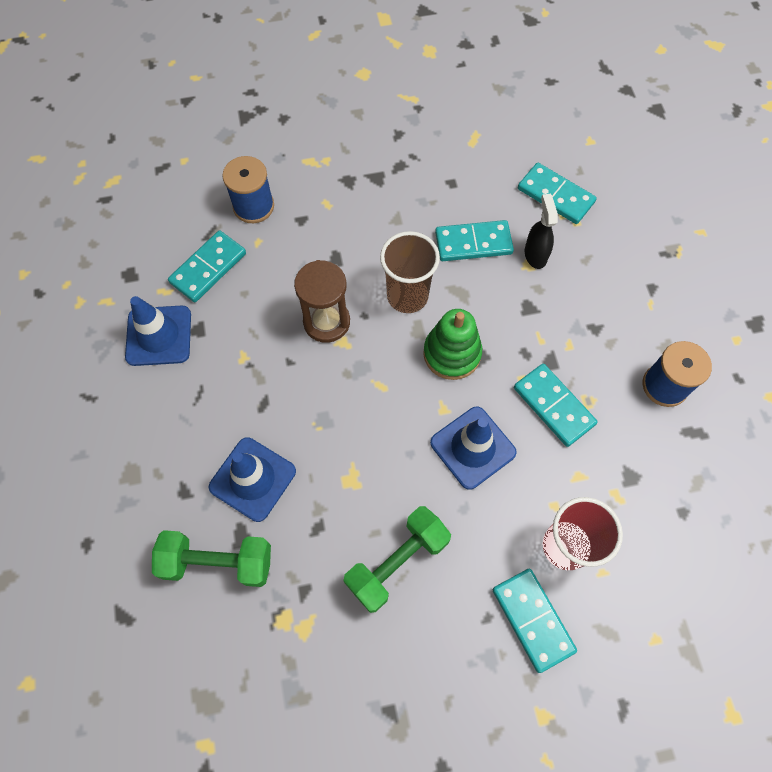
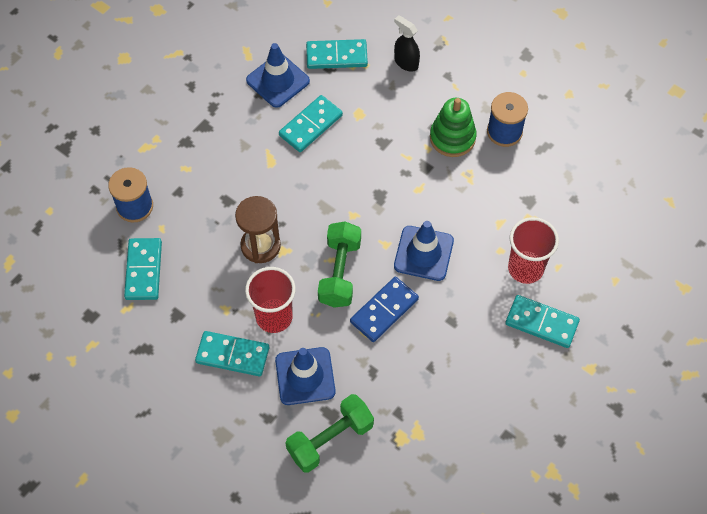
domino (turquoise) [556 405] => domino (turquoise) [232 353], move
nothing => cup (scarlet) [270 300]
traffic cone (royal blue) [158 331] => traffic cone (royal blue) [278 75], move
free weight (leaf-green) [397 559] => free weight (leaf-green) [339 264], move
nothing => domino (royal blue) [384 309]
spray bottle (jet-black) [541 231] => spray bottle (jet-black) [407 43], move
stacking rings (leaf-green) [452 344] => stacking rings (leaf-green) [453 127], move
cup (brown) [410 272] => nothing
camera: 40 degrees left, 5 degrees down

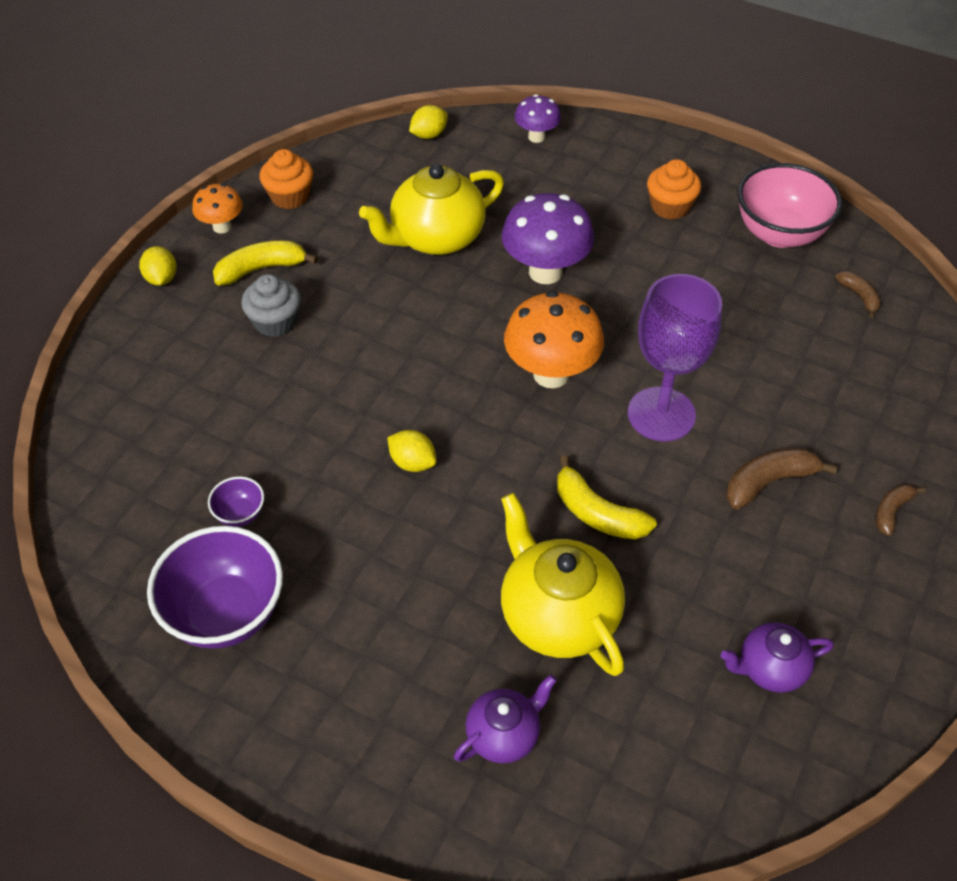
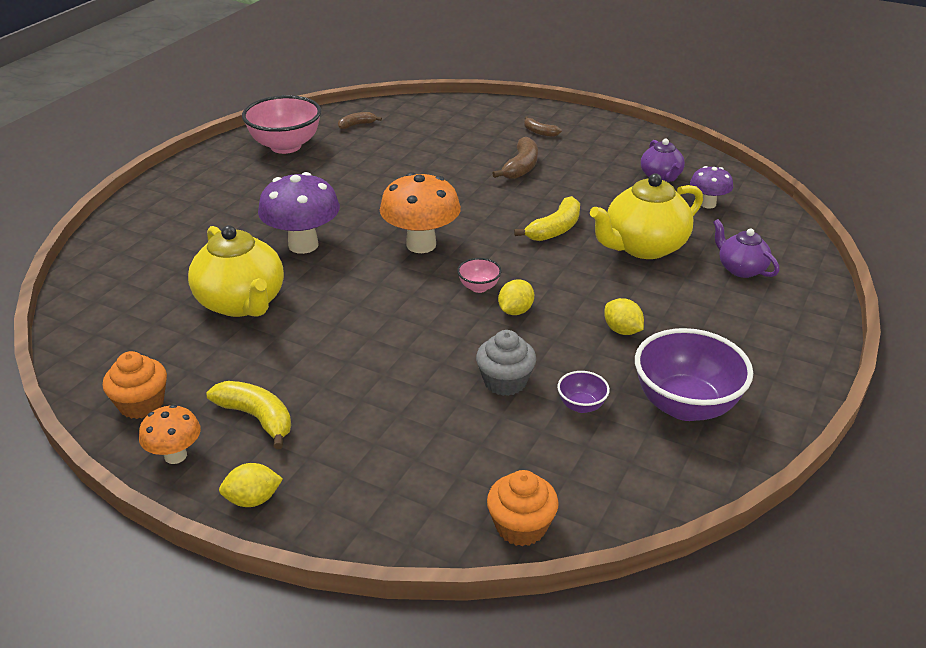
banana fruit (yellow) [265 262] => banana fruit (yellow) [248 415], 150 degrees clockwise
nothing => serving bowl (rose-pink) [479 275]
muffin (grey) [271 305] => muffin (grey) [506 363], move
muffin (bright orange) [674 189] => muffin (bright orange) [523 508], move
banana fruit (brown) [782 478] => banana fruit (brown) [515 158], 135 degrees counterclockwise
lemon (yellow) [428 122] => lemon (yellow) [624 316], move
fungus (royal purple) [538 118] => fungus (royal purple) [711 187], move
wine glass (royal purple) [675 357] => nothing
camera: 90 degrees left, 15 degrees down

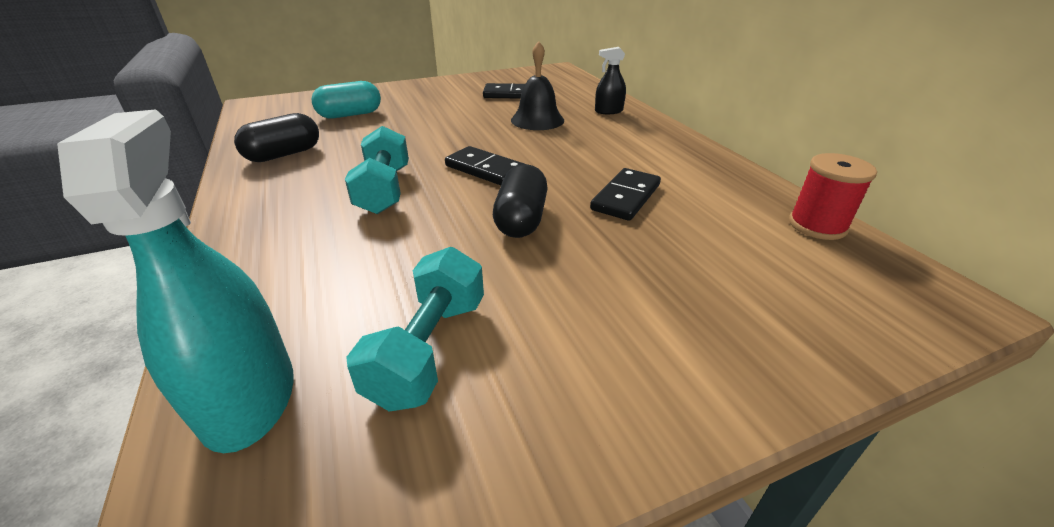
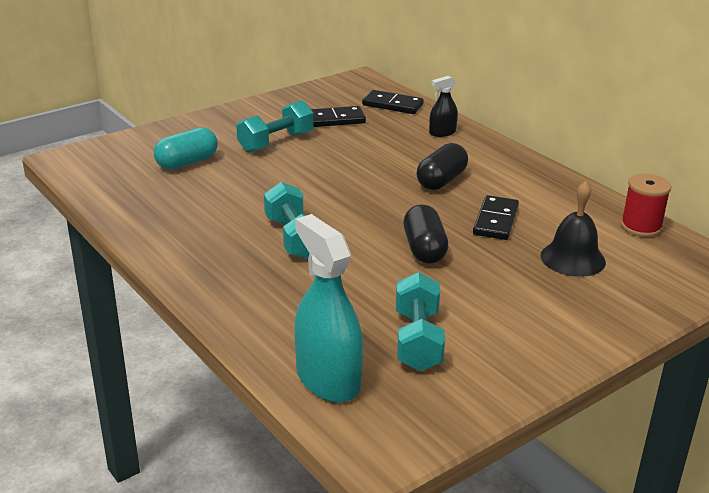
nothing => free weight (turquoise) [275 126]
domino (jet-black) [485 165] => domino (jet-black) [393 102], move
capsule (jet-black) [276 137] => capsule (jet-black) [442 166], move
bell (jet-black) [537 85] => bell (jet-black) [573 229], move
camera: 15 degrees left, 5 degrees down

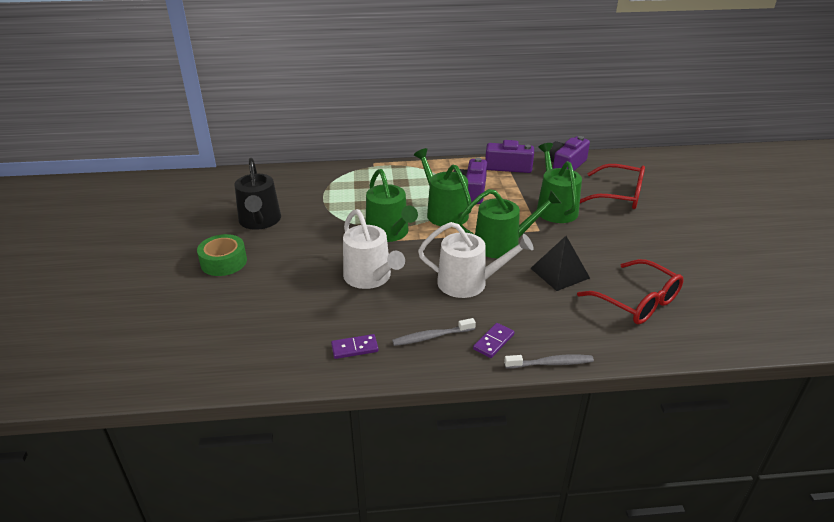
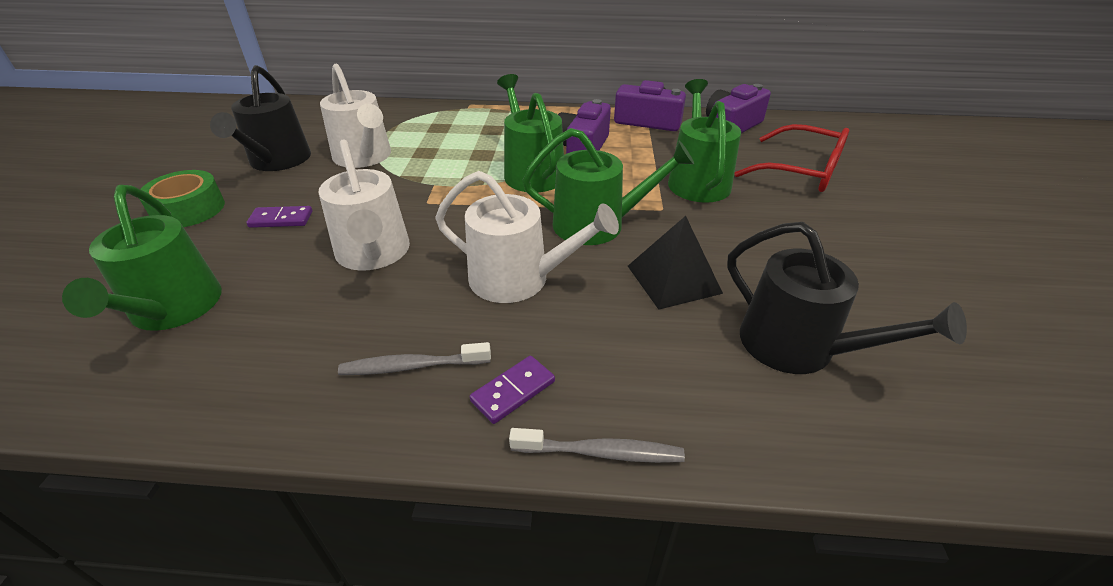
watering pot (leaf-green) [392 205] => watering pot (leaf-green) [142 258], move
domino (royal purple) [355 346] => domino (royal purple) [279 217], move
nothing => watering pot (white) [355 116]
glasses (scarlet) [630 291] => watering pot (jet-black) [847 298]
camera: 10 degrees right, 5 degrees up

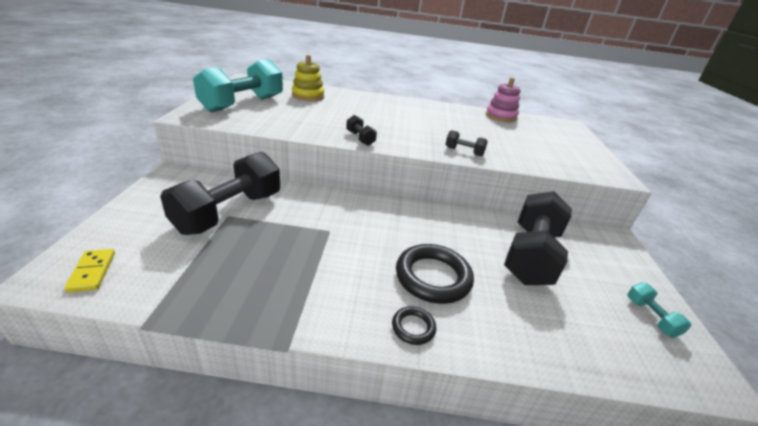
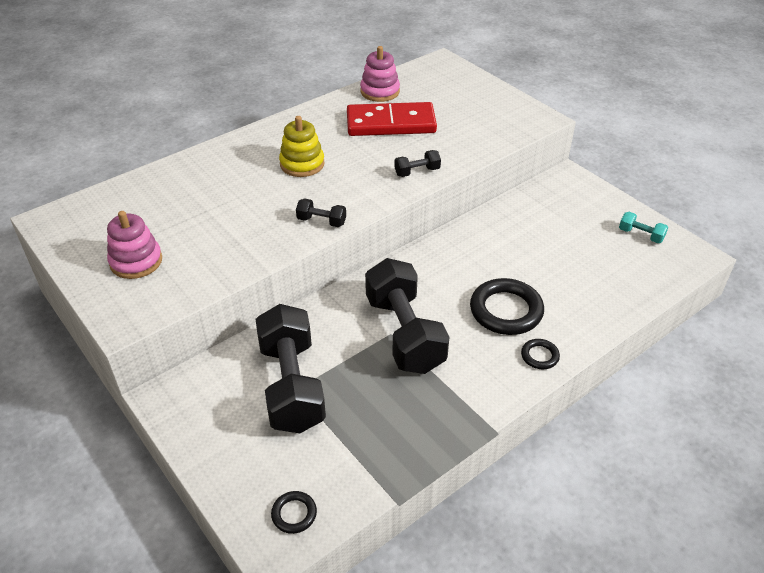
free weight (turquoise) [238 86] => stacking rings (rose-pink) [134 245]
domino (yellow) [89 270] => hoop (jet-black) [294 512]
stacking rings (yellow) [308 78] => stacking rings (yellow) [302 146], move
nothing => domino (scarlet) [392 119]
free weight (jet-black) [538 238] => free weight (jet-black) [407 316], move
camera: 40 degrees left, 10 degrees up

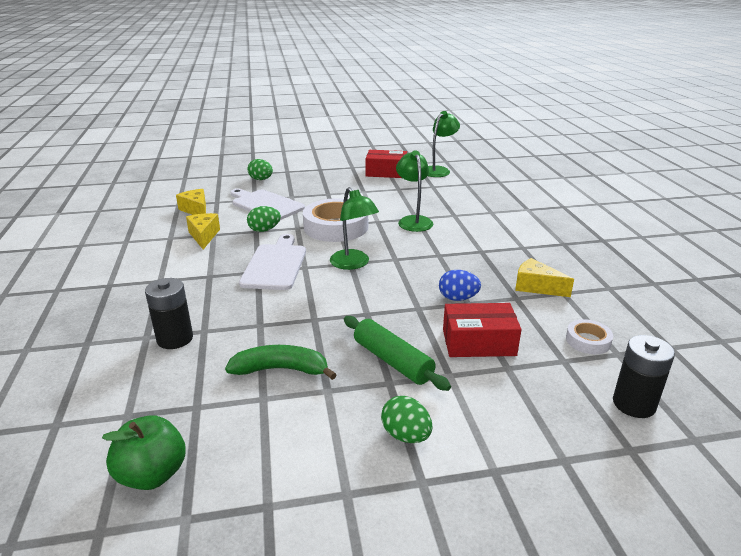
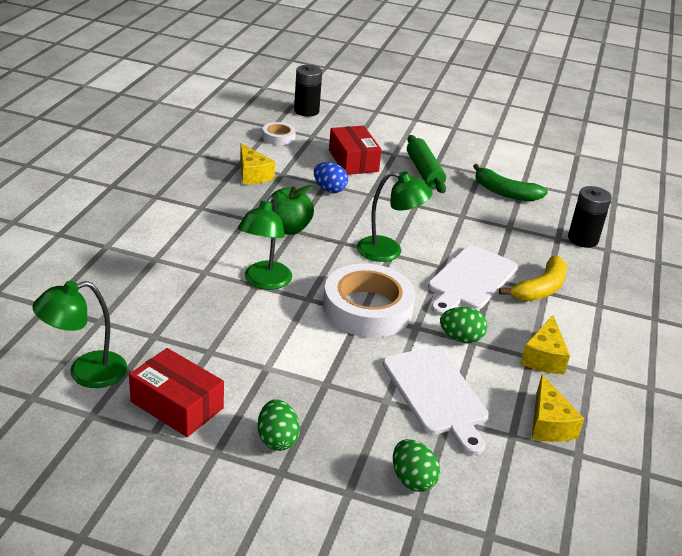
egg (leaf-green) [406 419] => egg (leaf-green) [279 425], move
apple fruit (leaf-green) [144 452] => apple fruit (leaf-green) [292 210], move
box (scarlet) [482 330] => box (scarlet) [355 150], 45 degrees clockwise
desk lamp (leaf-green) [354 228] => desk lamp (leaf-green) [394 216], 105 degrees clockwise
nothing => banana fruit (yellow) [533 278]
camera: 155 degrees left, 5 degrees up

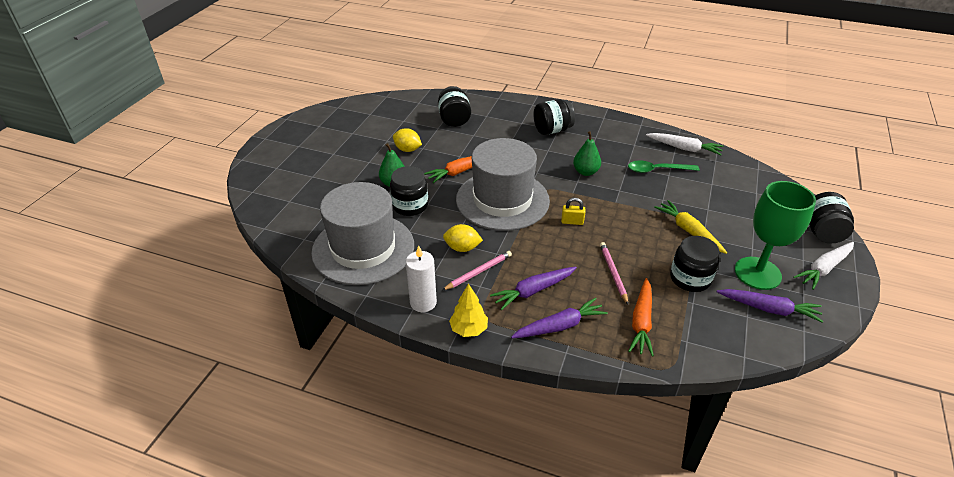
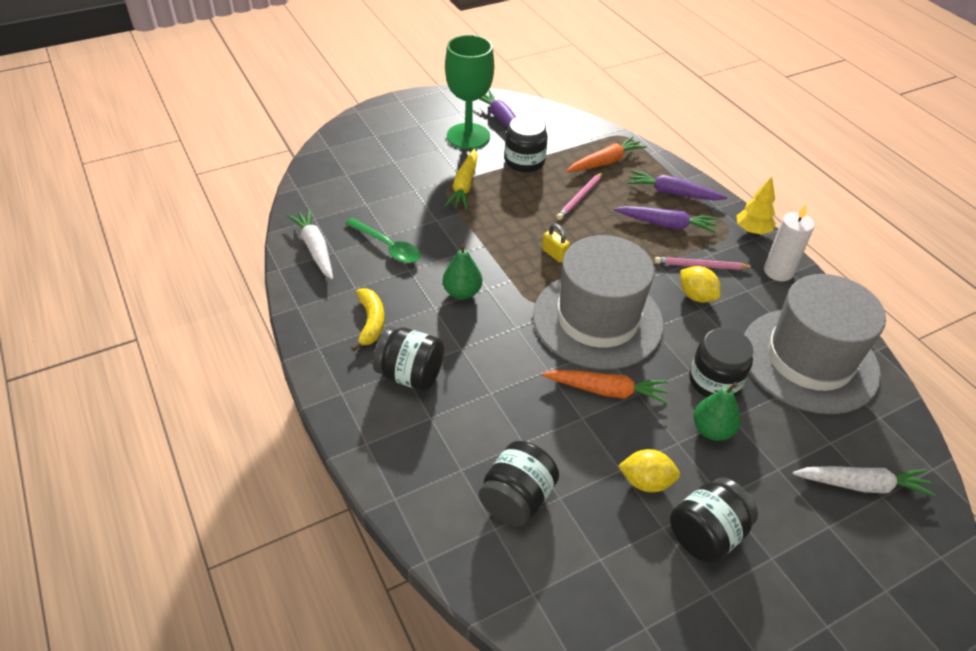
nothing => banana fruit (yellow) [368 319]
lemon (yellow) [407 140] => lemon (yellow) [649 470], 60 degrees counterclockwise
jam jar (jet-black) [831 218] => jam jar (jet-black) [714 520], move
carrot (white) [823 266] => carrot (white) [864 481], move
camera: 140 degrees left, 5 degrees up

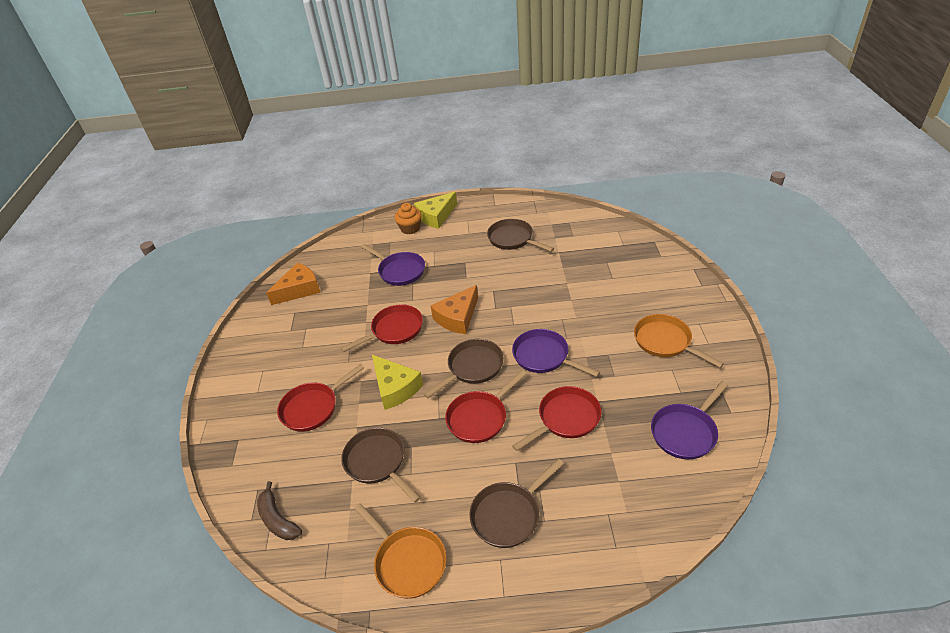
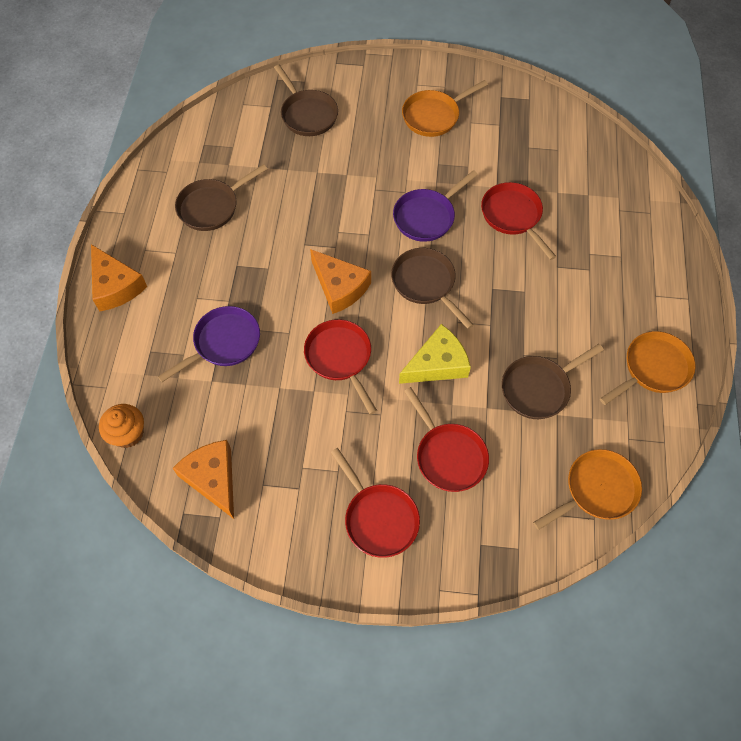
cheese (yellow) [435 210] => cheese (bright orange) [119 277]
muffin (bright orange) [408 218] => muffin (bright orange) [121 426], move
pan (brown) [516 503] => pan (brown) [306 100], move
pan (scarlet) [486 406] => pan (scarlet) [375 503], move
banana fruit (brown) [279 510] => pan (bright orange) [587 489]
pan (royal purple) [689 420] => nothing
camera: 85 degrees left, 20 degrees up

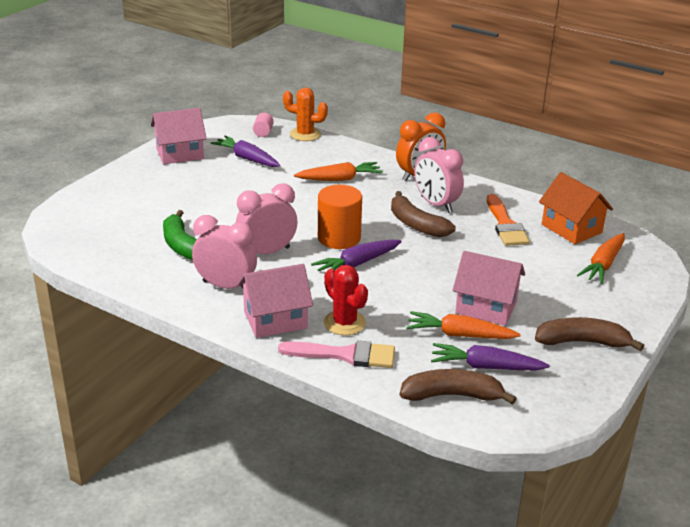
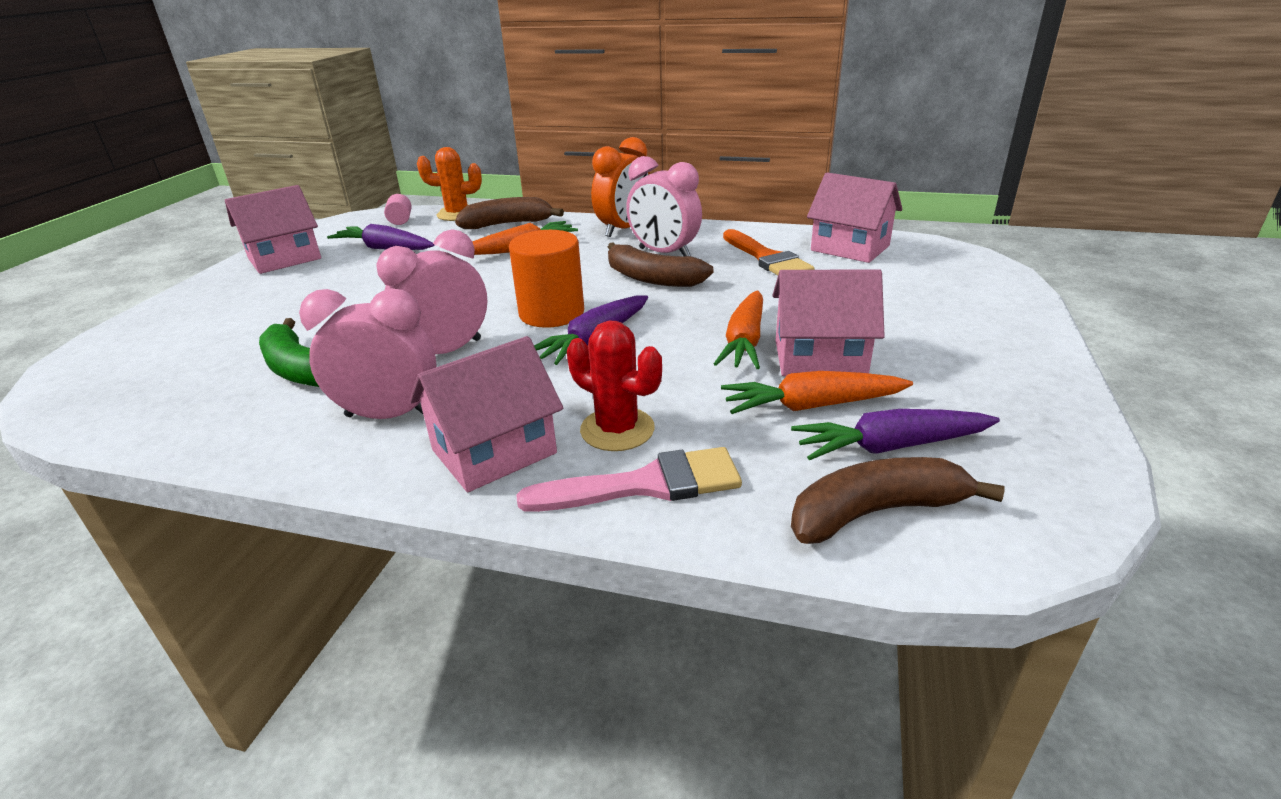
banana fruit (brown) [589 334] => banana fruit (brown) [509 213], move
carrot (bright orange) [601 258] => carrot (bright orange) [738 329], move
toy house (bright orange) [576 208] => toy house (rose-pink) [854 217]
camera: 15 degrees left, 0 degrees up

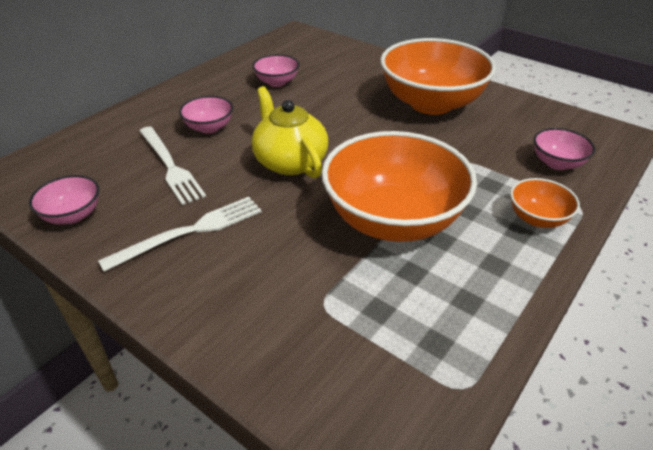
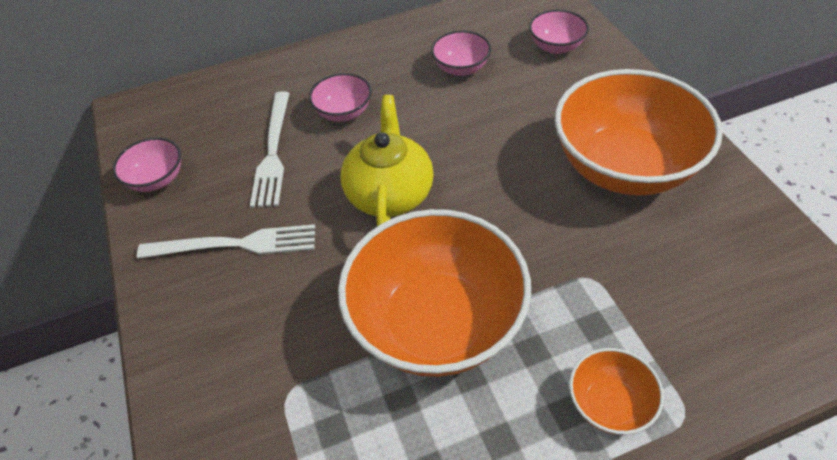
serving bowl (rose-pink) [564 149] => serving bowl (rose-pink) [559 32], move
camera: 35 degrees right, 10 degrees up

